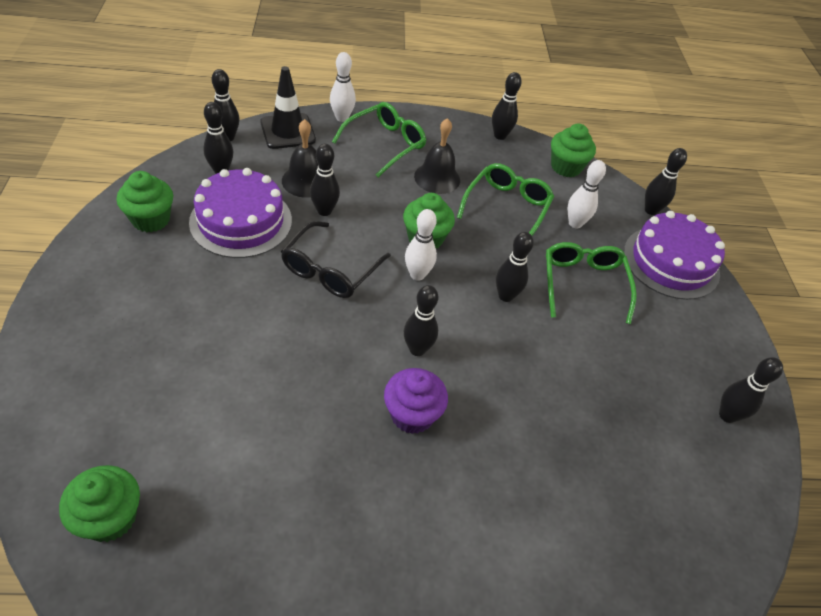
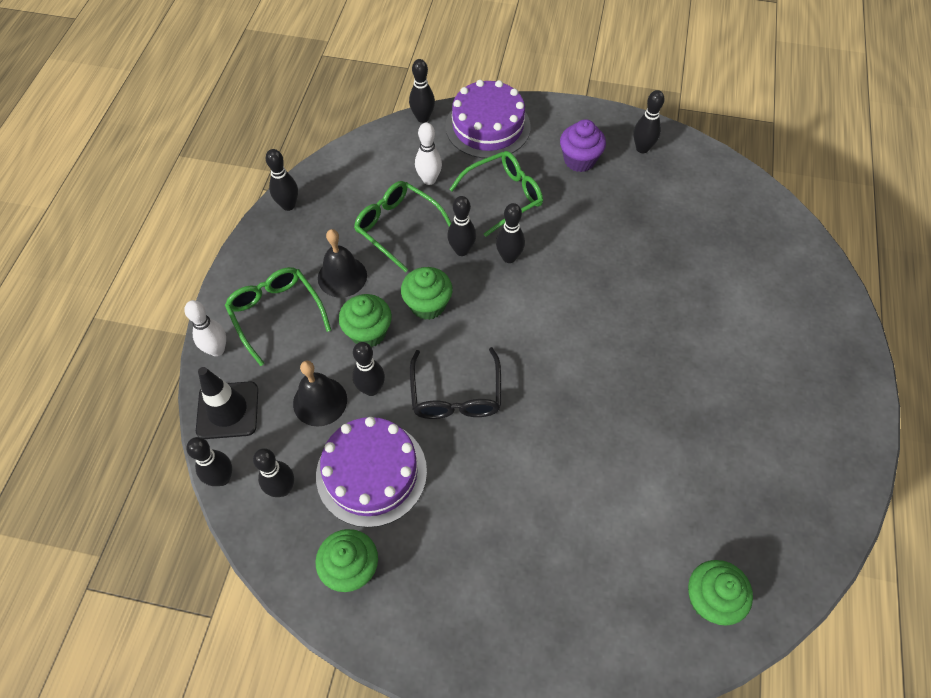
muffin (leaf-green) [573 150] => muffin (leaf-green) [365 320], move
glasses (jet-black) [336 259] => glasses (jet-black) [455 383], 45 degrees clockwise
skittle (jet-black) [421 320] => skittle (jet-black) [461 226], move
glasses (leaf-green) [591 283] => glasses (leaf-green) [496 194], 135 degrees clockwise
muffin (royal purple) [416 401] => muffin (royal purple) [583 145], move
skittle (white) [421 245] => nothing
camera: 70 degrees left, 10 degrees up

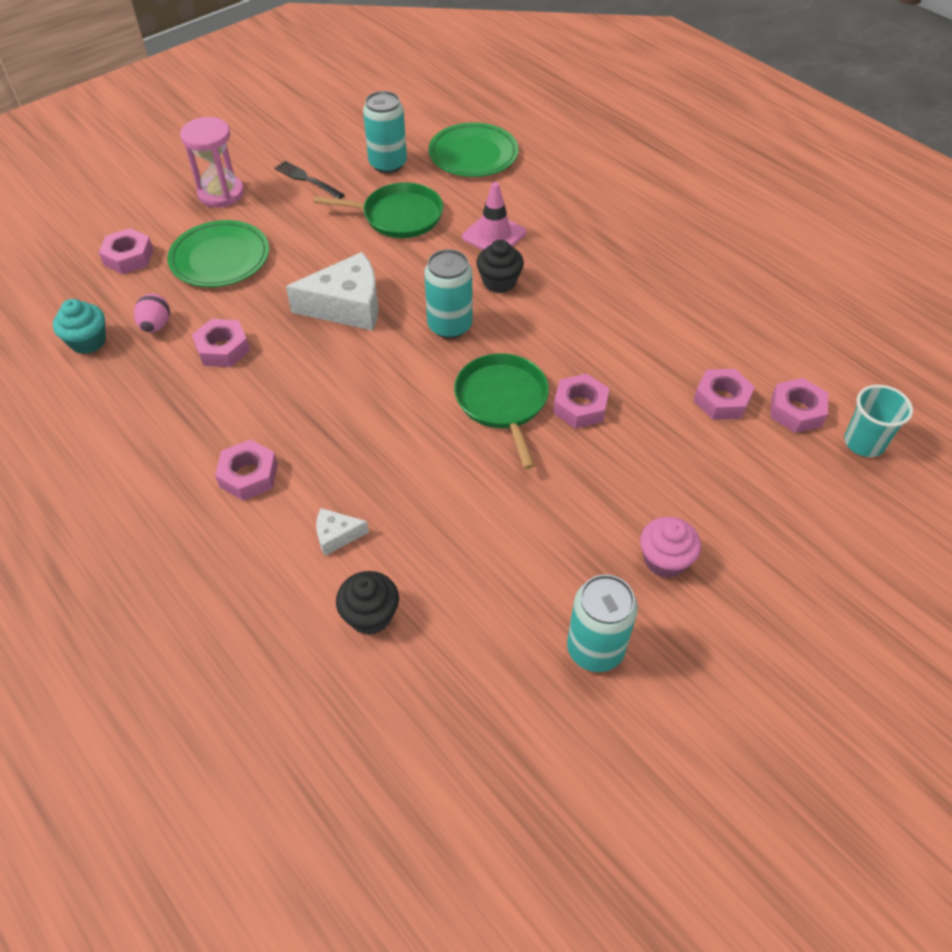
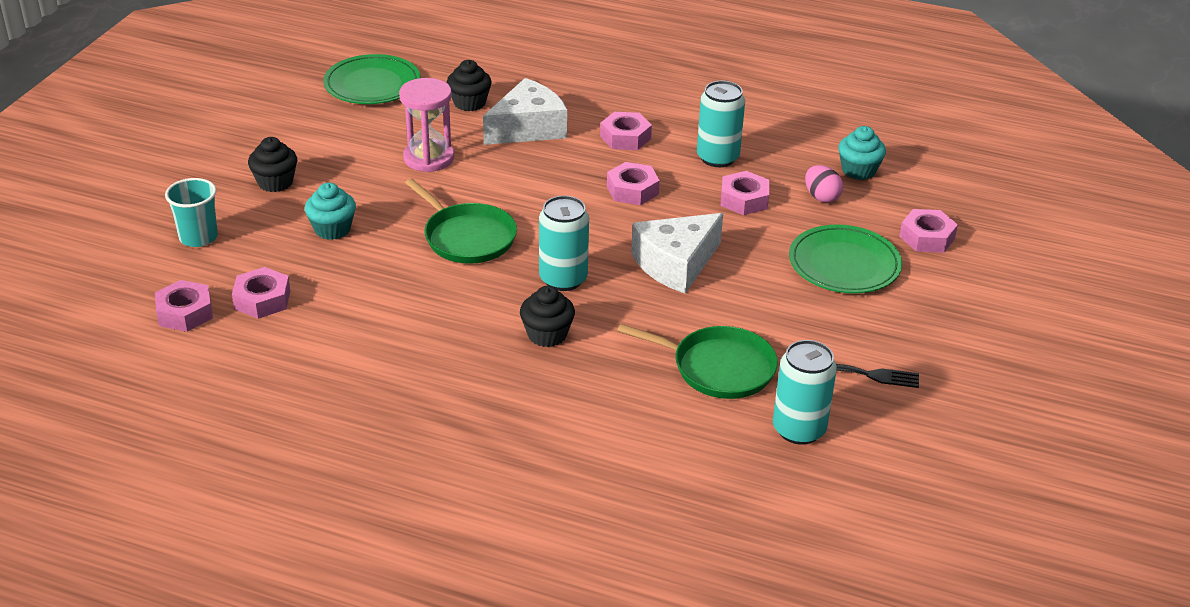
cup (turquoise) [878 421] => cup (turquoise) [191 212], move
muffin (rose-pink) [670 547] => muffin (jet-black) [272 164]
nothing => muffin (turquoise) [330 211]
flat dish (leaf-green) [474 149] => flat dish (leaf-green) [371 79], move
sandglass (rose-pink) [212 162] => sandglass (rose-pink) [426 125], move
cheese (white) [342 532] => cheese (white) [525 111], x2.10
hex nut (rose-pink) [581 401] => hex nut (rose-pink) [633 183], move
pan (leaf-green) [378 210] => pan (leaf-green) [697 361], 135 degrees counterclockwise
can (turquoise) [602 623] => can (turquoise) [721 124], move
traffic cone (rose-pink) [494 216] => nothing
camera: 150 degrees right, 15 degrees down

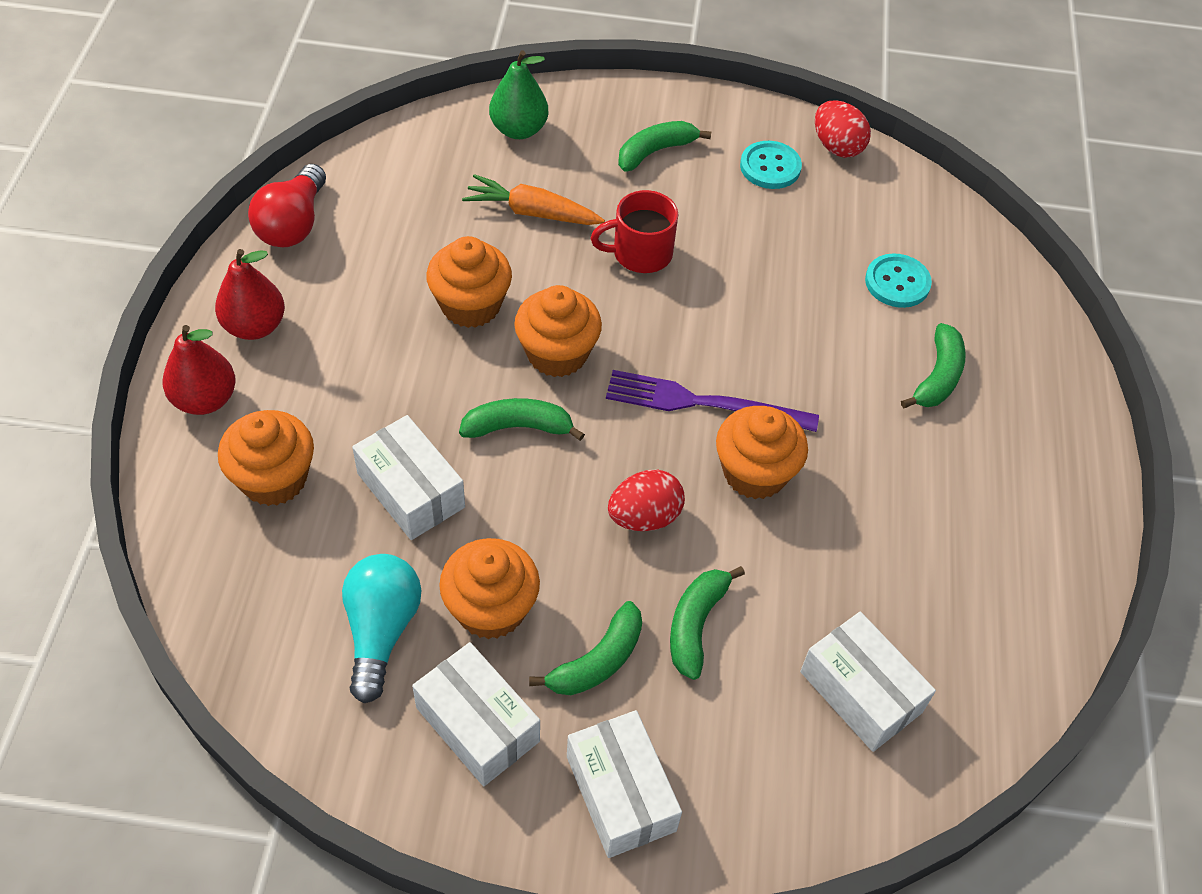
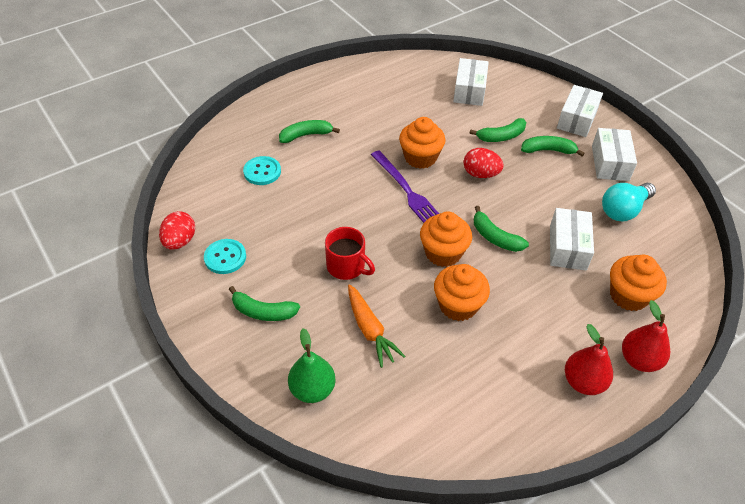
light bulb (scarlet) [287 205] => nothing
muffin (bright orange) [489 588] => nothing
camera: 130 degrees left, 5 degrees down

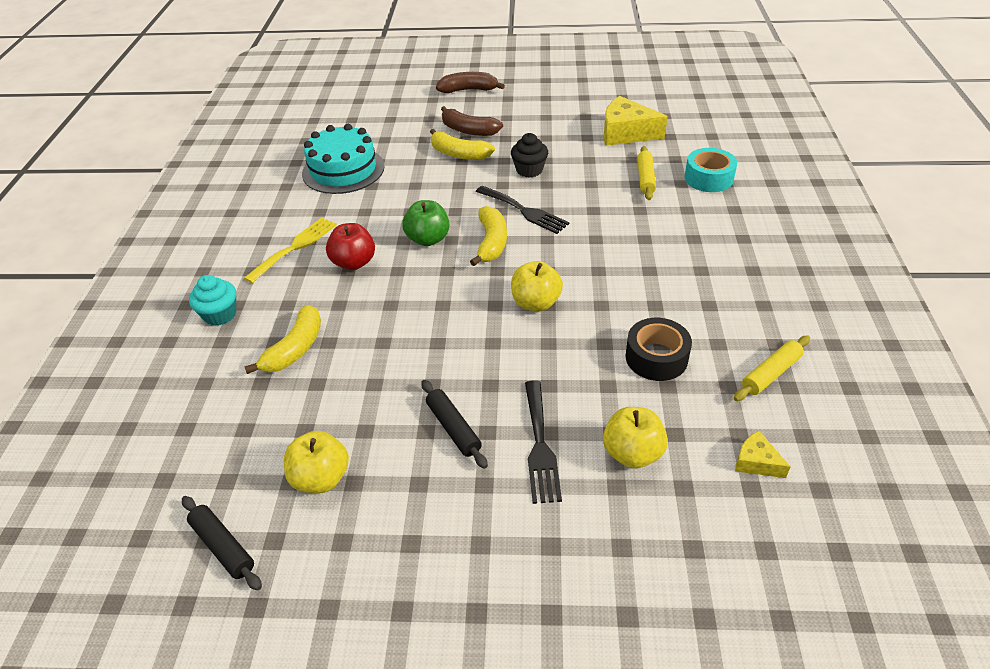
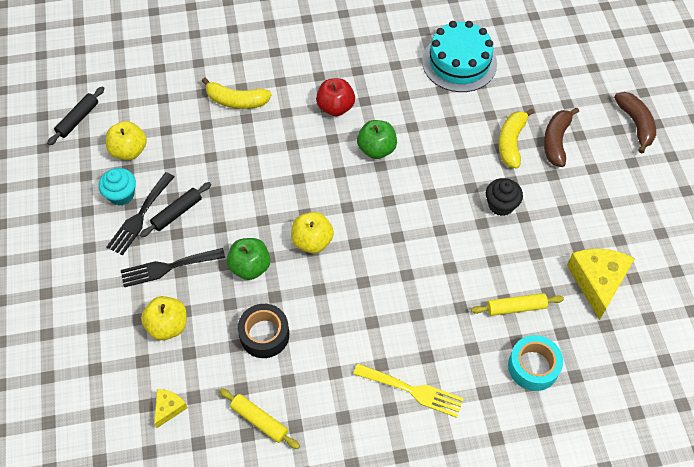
muffin (turquoise) [212 300] => muffin (turquoise) [117 186], move
fork (jet-black) [523 210] => fork (jet-black) [140 214], move
nothing => apple fruit (leaf-green) [248 259]
fork (yellow) [290 250] => fork (yellow) [409 390], move
banana fruit (yellow) [488 236] => nothing
camera: 75 degrees right, 15 degrees up

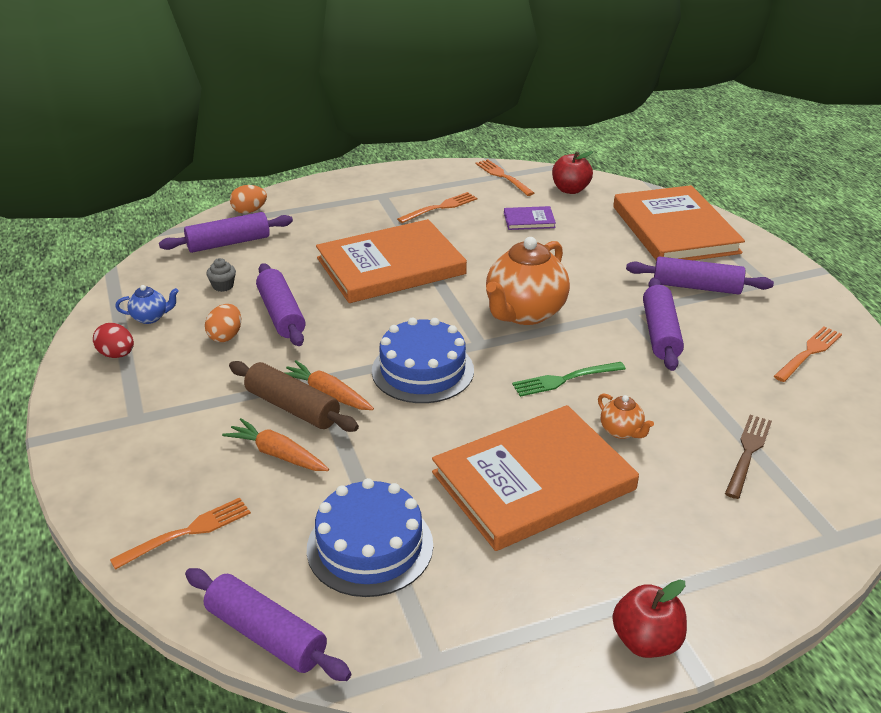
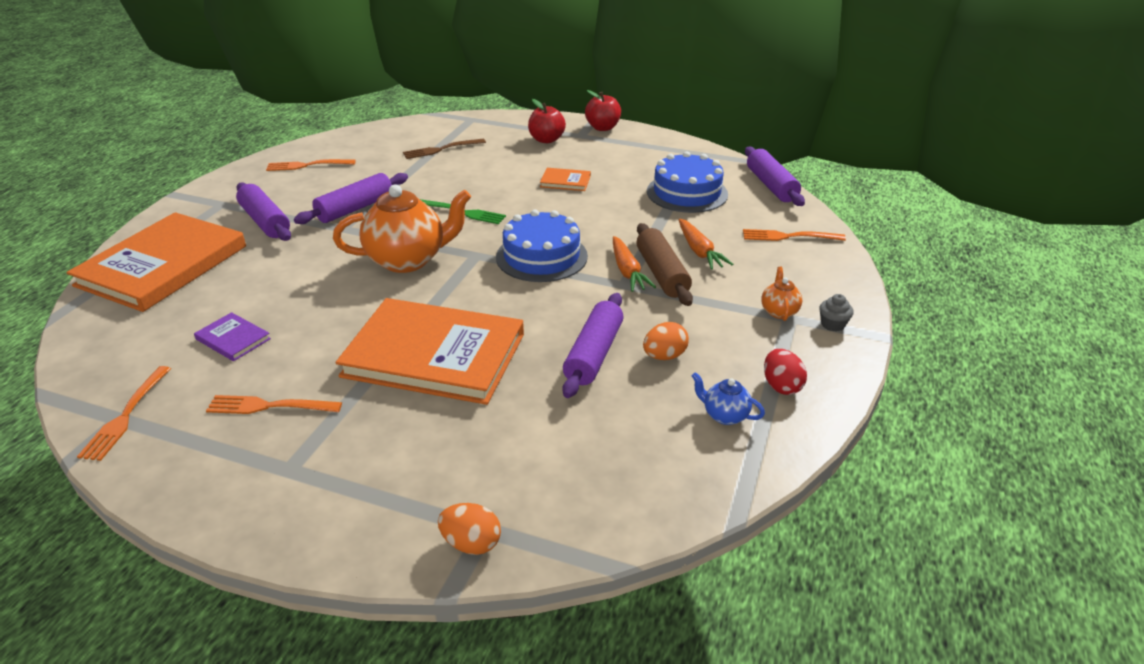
apple fruit (scarlet) [572 172] => apple fruit (scarlet) [547 121], move
hardcover (bright orange) [535 478] => hardcover (bright orange) [565 179], x0.41
tea pot (bright orange) [626 416] => tea pot (bright orange) [781 294], move
muffin (grey) [221 275] => muffin (grey) [836 313], move
rolling pin (royal purple) [226 232] => nothing
camera: 140 degrees left, 0 degrees up

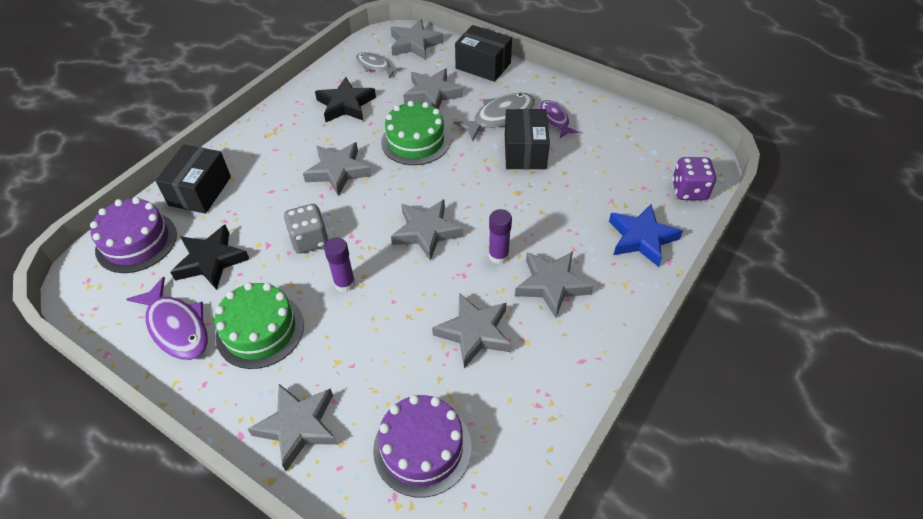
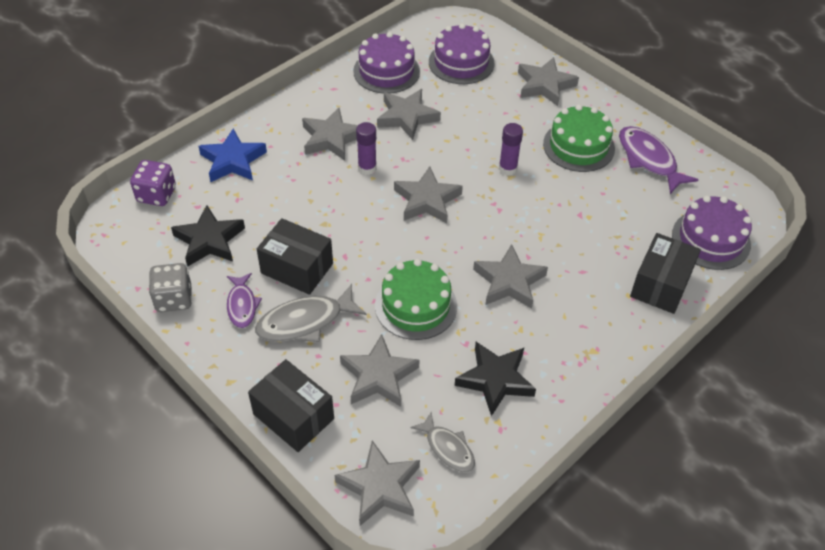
game die (grey) [306 229] => game die (grey) [170 287], move
star shape (jet-black) [209 257] => star shape (jet-black) [208 236], move
box (jet-black) [527 139] => box (jet-black) [295 256], 75 degrees counterclockwise
nothing => cake (royal purple) [386 62]
camera: 170 degrees left, 0 degrees up

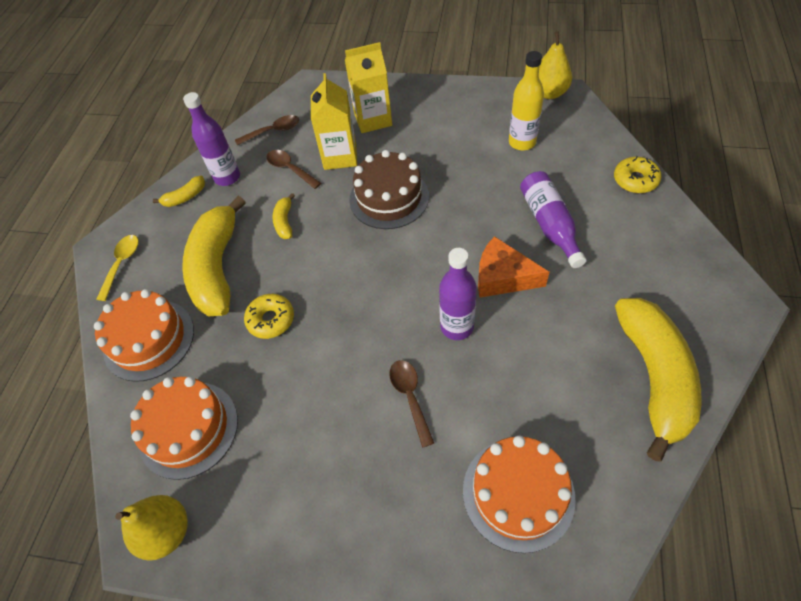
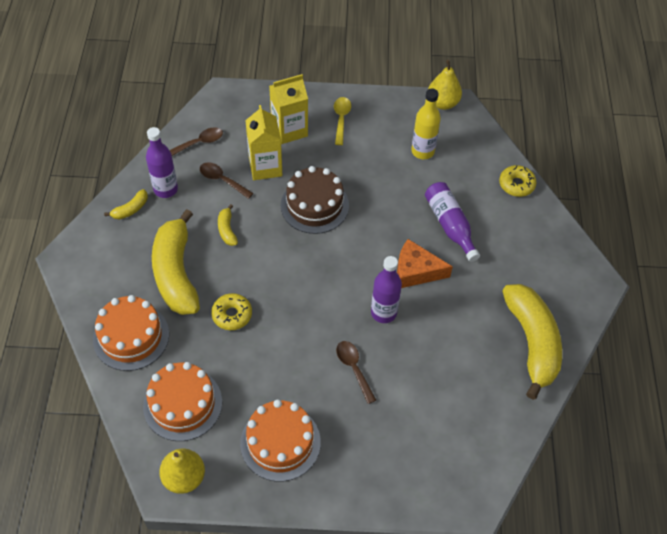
cake (bright orange) [519 494] => cake (bright orange) [280 440], move
tablespoon (yellow) [117 268] => tablespoon (yellow) [342 121], move
camera: 15 degrees left, 0 degrees up

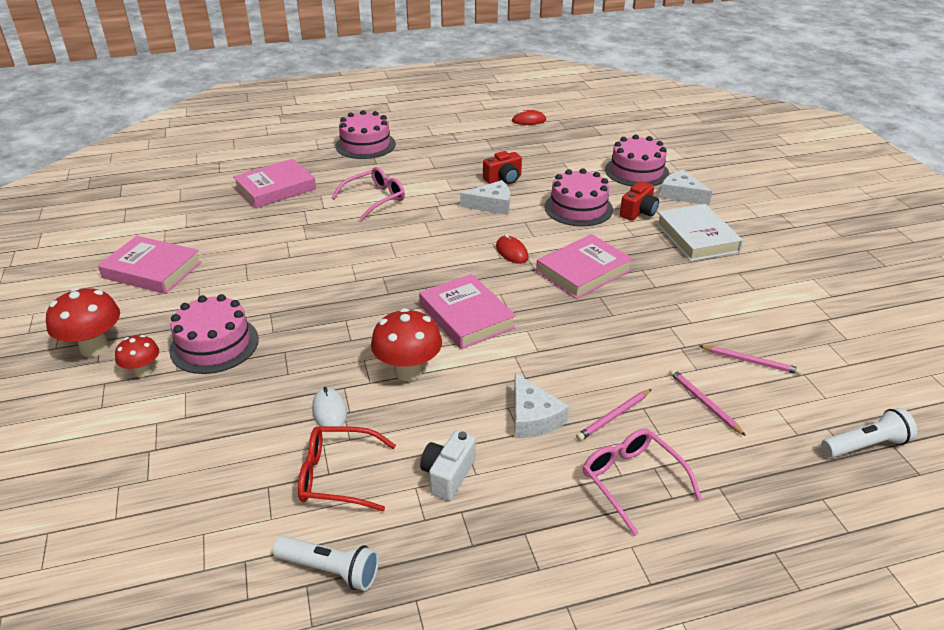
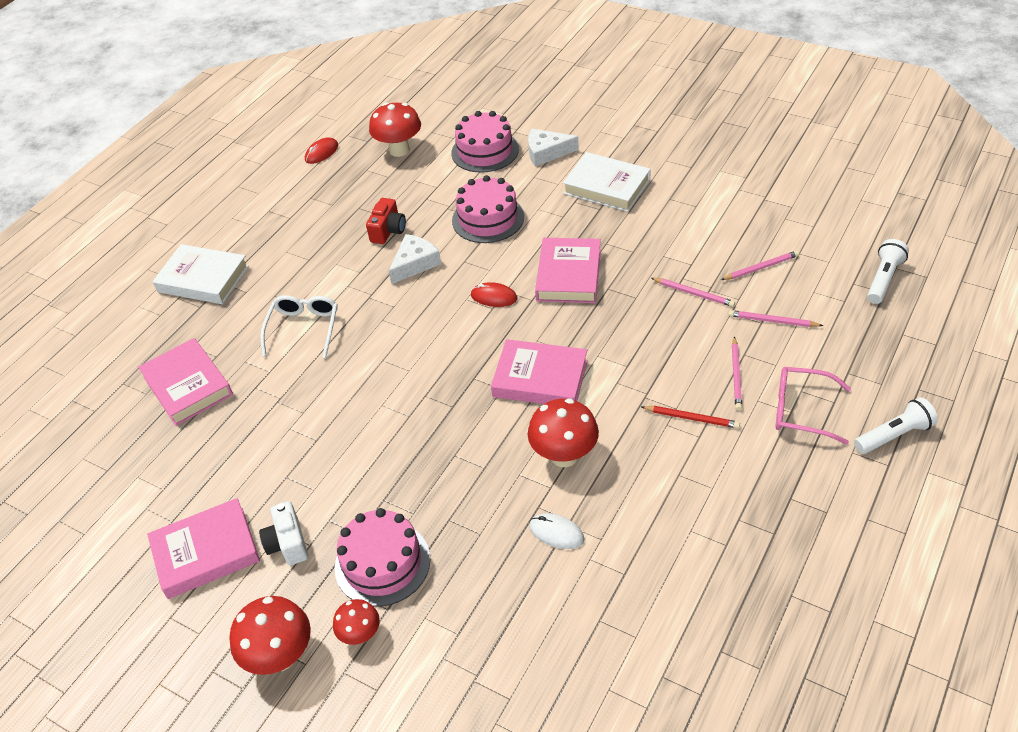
hardcover (rose-pink) [274 183] => hardcover (rose-pink) [185 382], 45 degrees counterclockwise
cake (rose-pink) [366 134] => hardcover (white) [201 274]
compact camera (white) [448 465] => compact camera (white) [283 533], move
glasses (rose-pink) [368 193] => glasses (white) [299 326]
nothing => fungus (scarlet) [395 129]
cheese (white) [541 405] => lead pencil (scarlet) [690 417]
nothing => lead pencil (rose-pink) [693 292]
torch (white) [326 563] => torch (white) [896 425], move
glasses (scarlet) [347 468] => nothing
compact camera (scarlet) [639 201] => nothing
camera: 40 degrees left, 10 degrees up

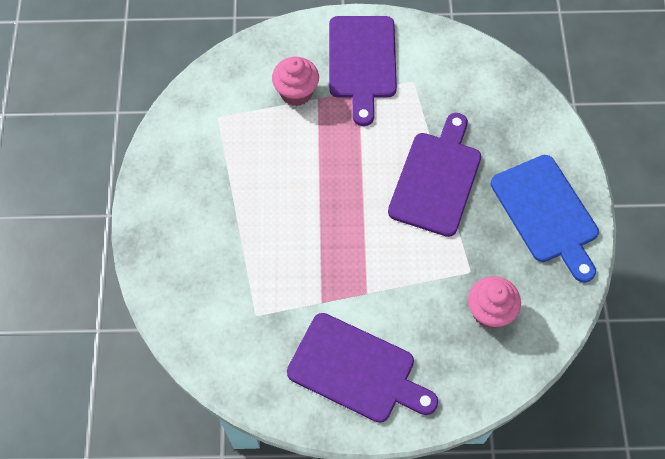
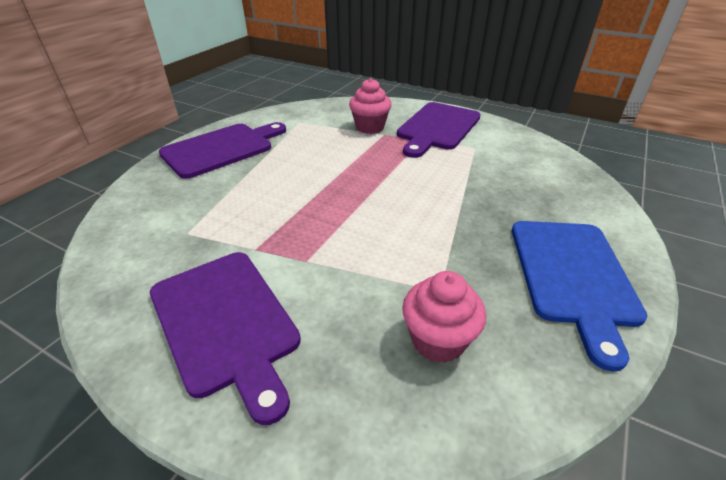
cutting board (royal purple) [434 175] => cutting board (royal purple) [222 150], move
camera: 30 degrees right, 25 degrees down

